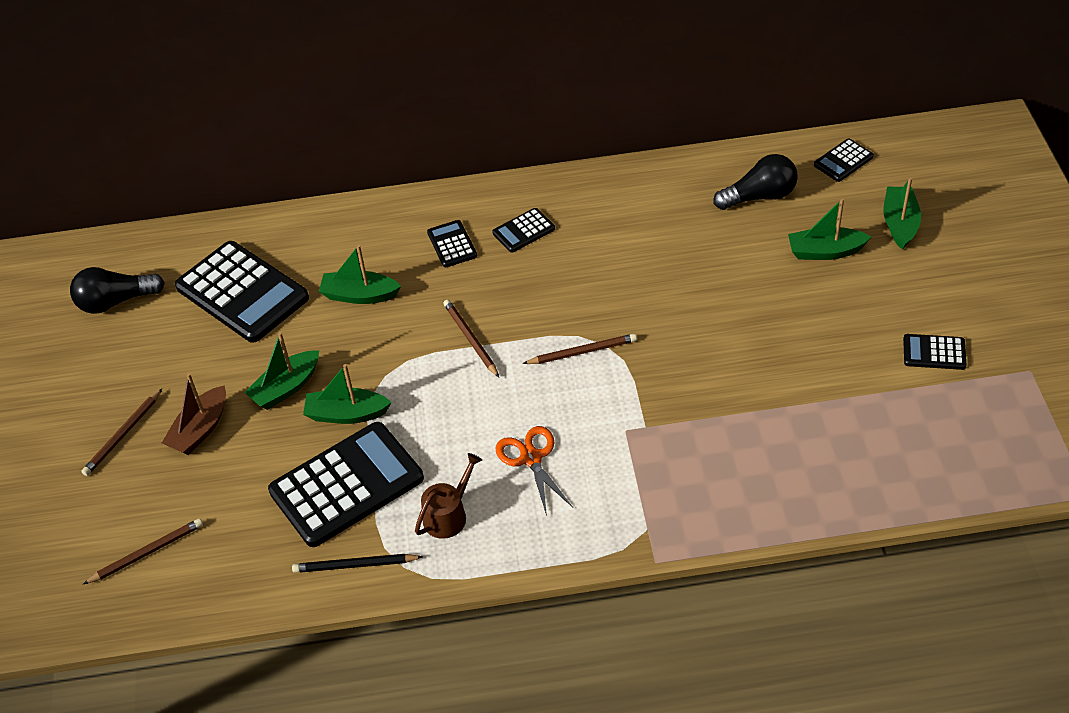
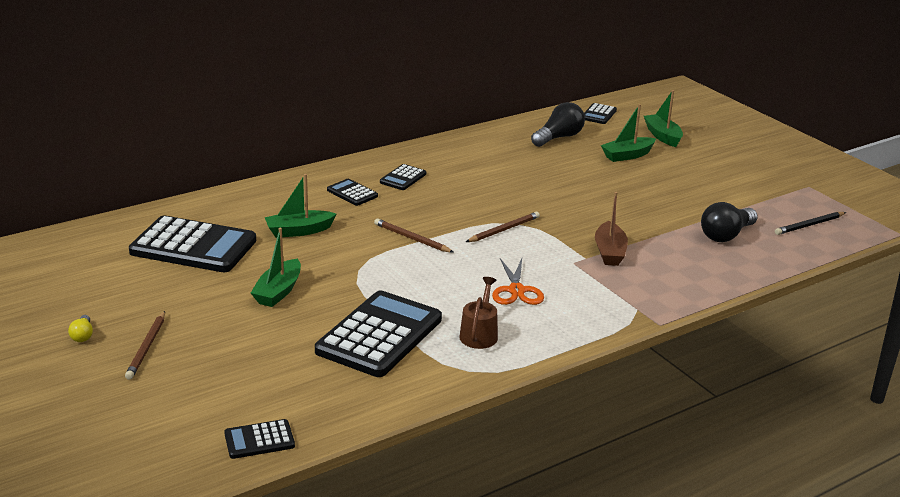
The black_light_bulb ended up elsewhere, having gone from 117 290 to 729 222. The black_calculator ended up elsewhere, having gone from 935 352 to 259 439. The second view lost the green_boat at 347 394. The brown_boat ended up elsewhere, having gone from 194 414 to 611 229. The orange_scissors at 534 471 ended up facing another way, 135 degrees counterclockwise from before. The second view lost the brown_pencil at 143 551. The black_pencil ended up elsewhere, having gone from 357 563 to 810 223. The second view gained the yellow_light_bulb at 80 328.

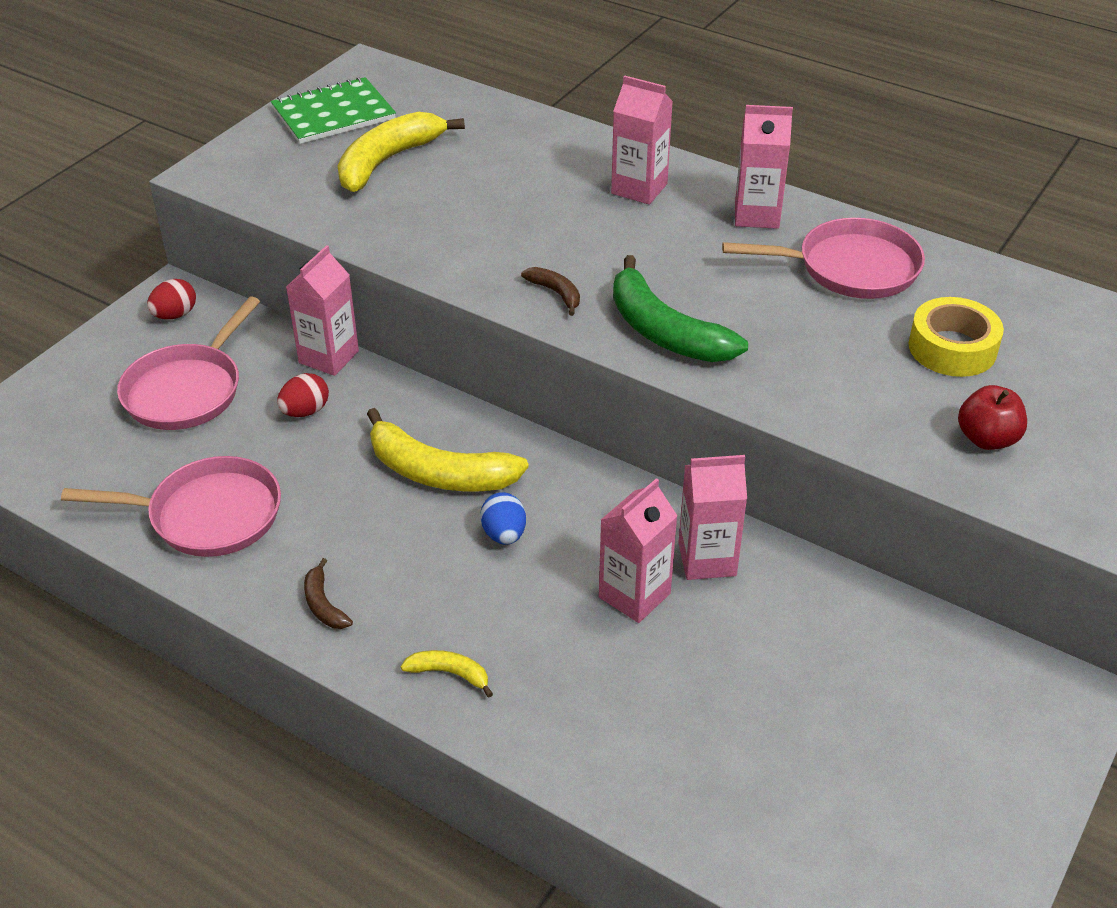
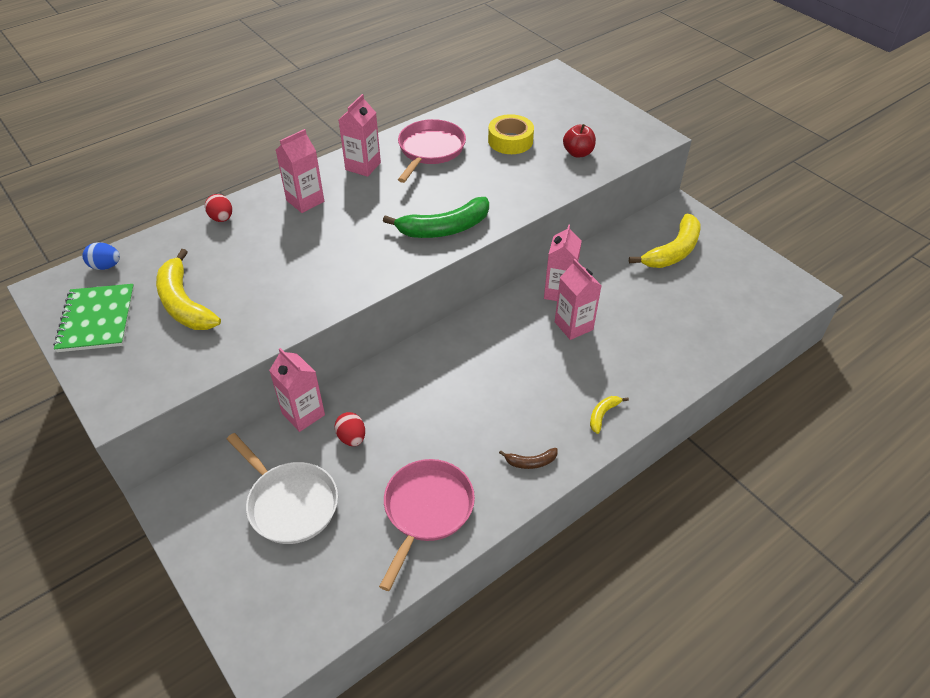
The second view lost the brown_banana at 550 291. The red_egg ended up elsewhere, having gone from 171 299 to 218 208. What was the pink_pan at 188 363 turned into the white_pan at 282 488. The yellow_banana ended up elsewhere, having gone from 447 450 to 665 241. The blue_egg ended up elsewhere, having gone from 503 518 to 101 256.

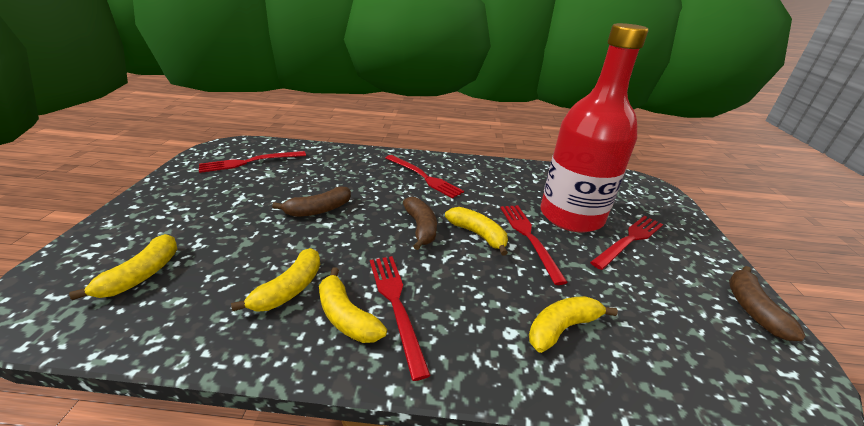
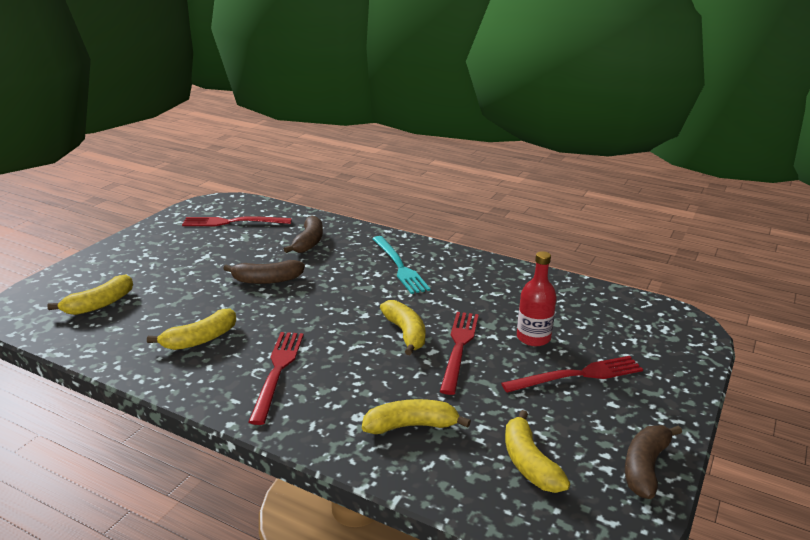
The size of the red_bottle at 594 127 changed by a factor of 0.44. What was the red_fork at 425 177 turned into the turquoise_fork at 401 265. The brown_banana ended up elsewhere, having gone from 420 223 to 303 234. The yellow_banana ended up elsewhere, having gone from 353 305 to 537 451.

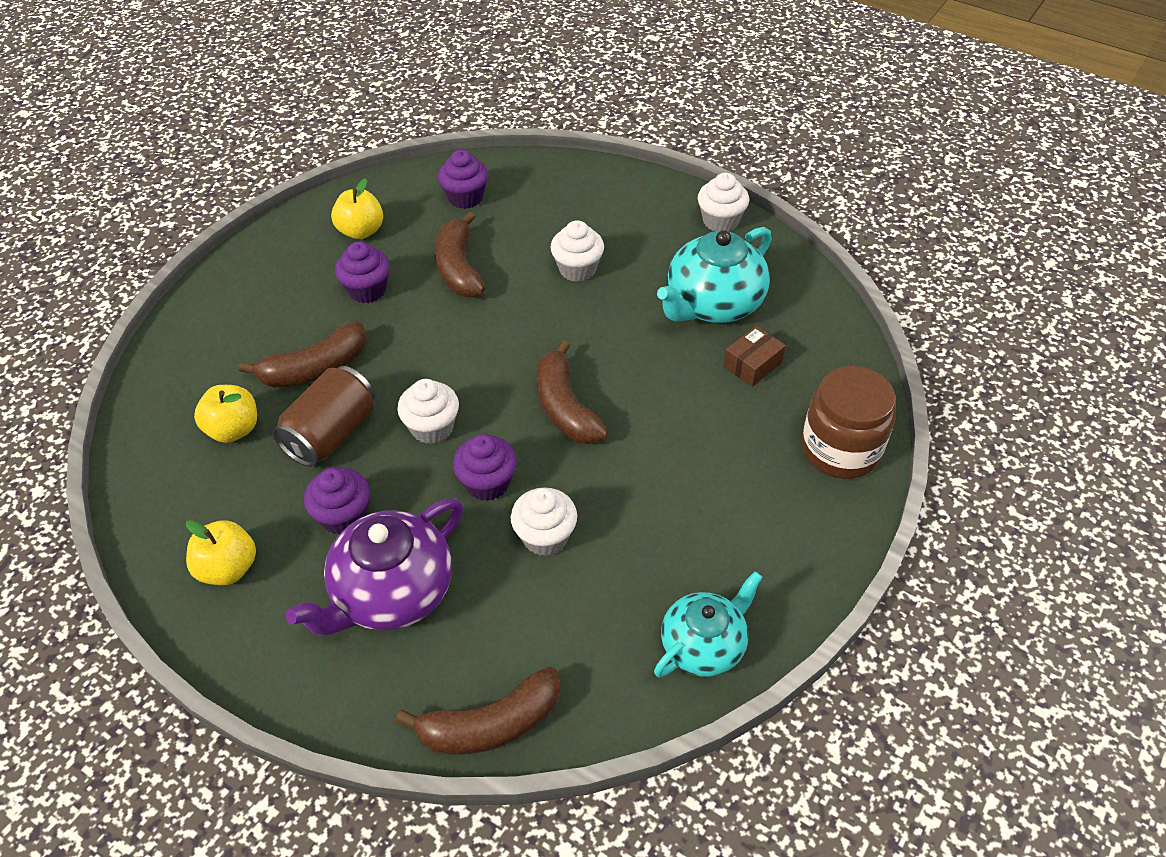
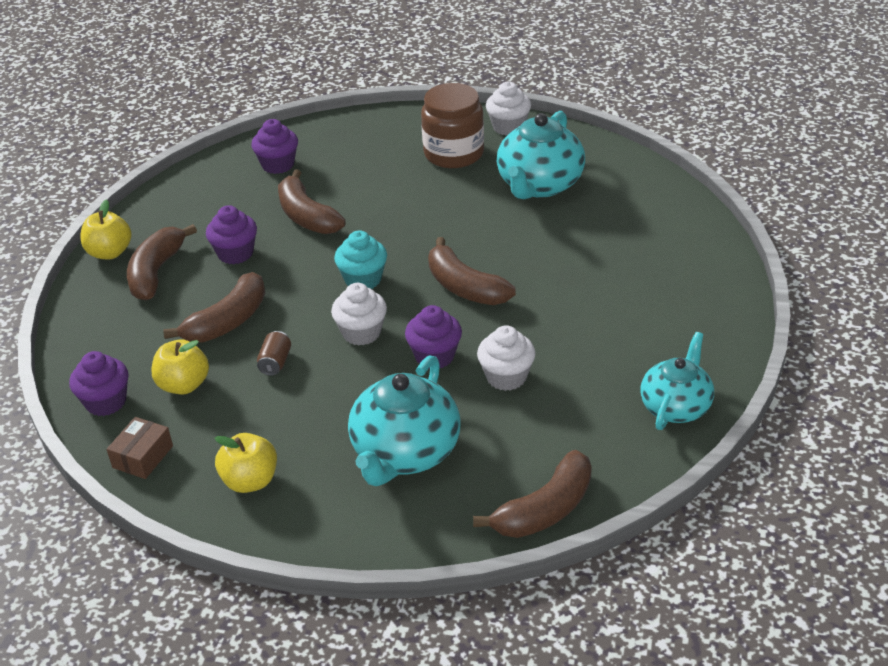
The yellow_apple ended up elsewhere, having gone from 357 208 to 105 229. The second view lost the white_cupcake at 577 251. The brown_box ended up elsewhere, having gone from 754 356 to 140 448. The size of the brown_can at 323 416 changed by a factor of 0.48. The brown_jar ended up elsewhere, having gone from 849 422 to 452 125. The purple_cupcake ended up elsewhere, having gone from 337 501 to 98 383. What was the purple_teapot at 374 566 turned into the turquoise_teapot at 404 420. The second view gained the brown_banana at 162 262. The second view gained the turquoise_cupcake at 360 259.

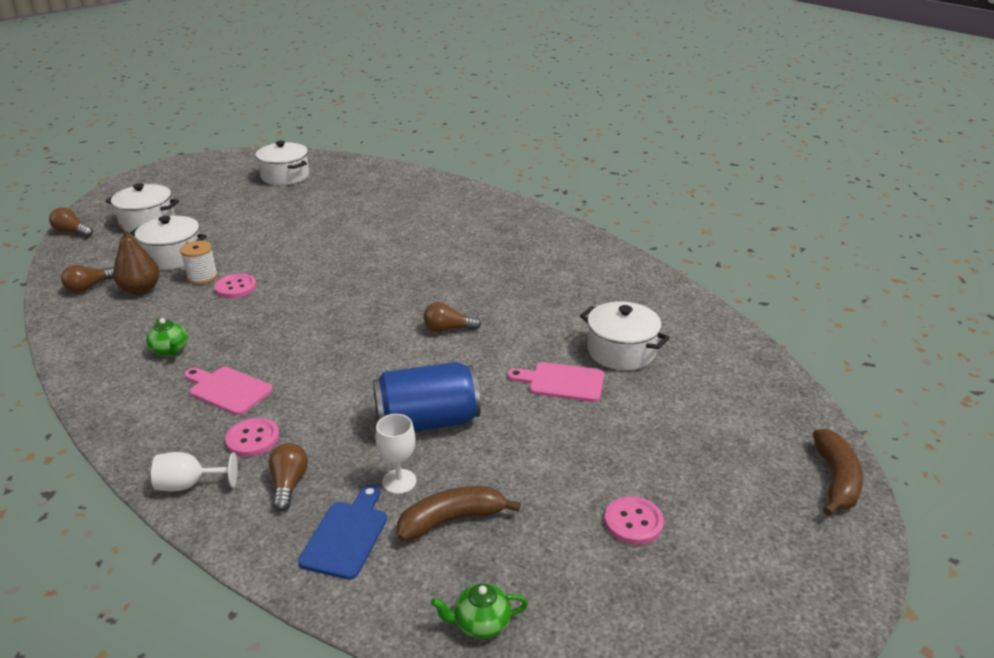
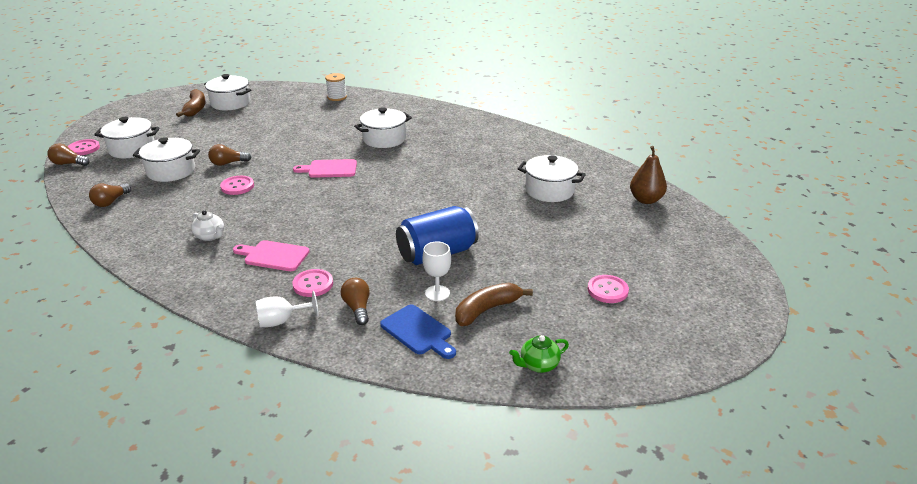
The brown_pear ended up elsewhere, having gone from 136 259 to 648 175. The white_spool ended up elsewhere, having gone from 199 263 to 336 87. The brown_light_bulb ended up elsewhere, having gone from 452 317 to 229 155. What was the green_teapot at 167 337 turned into the white_teapot at 207 225. The pink_cutting_board ended up elsewhere, having gone from 556 382 to 325 168. The brown_banana ended up elsewhere, having gone from 838 472 to 191 103. The blue_cutting_board at 342 532 ended up facing another way, 135 degrees clockwise from before. The second view gained the white_pot at 383 127. The second view gained the pink_button at 84 147.

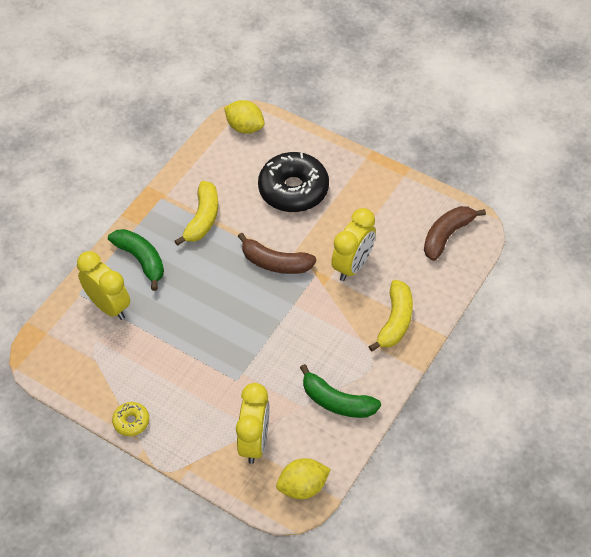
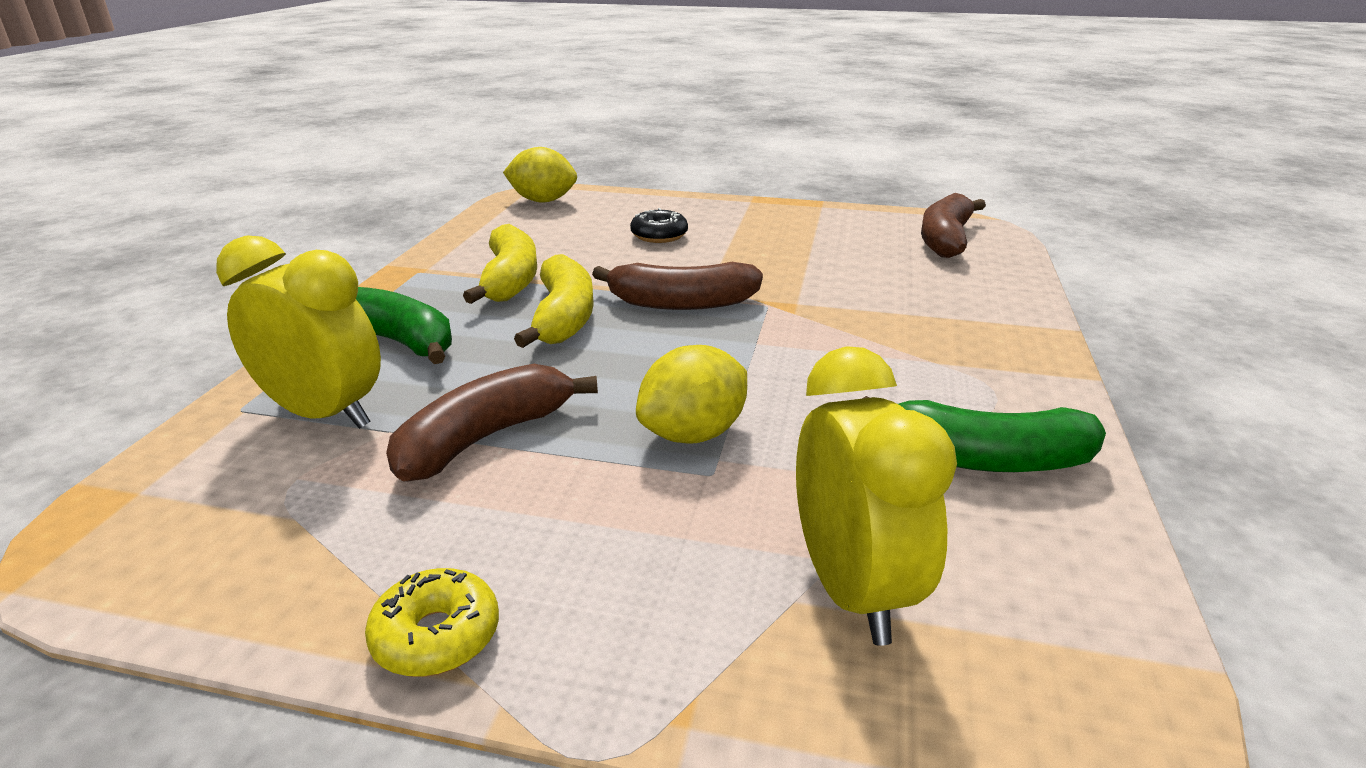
The size of the black_donut at 293 182 changed by a factor of 0.46. The second view lost the yellow_clock at 353 244. The yellow_banana ended up elsewhere, having gone from 390 316 to 554 301. The yellow_lemon ended up elsewhere, having gone from 303 478 to 691 394. The second view gained the brown_banana at 492 422.

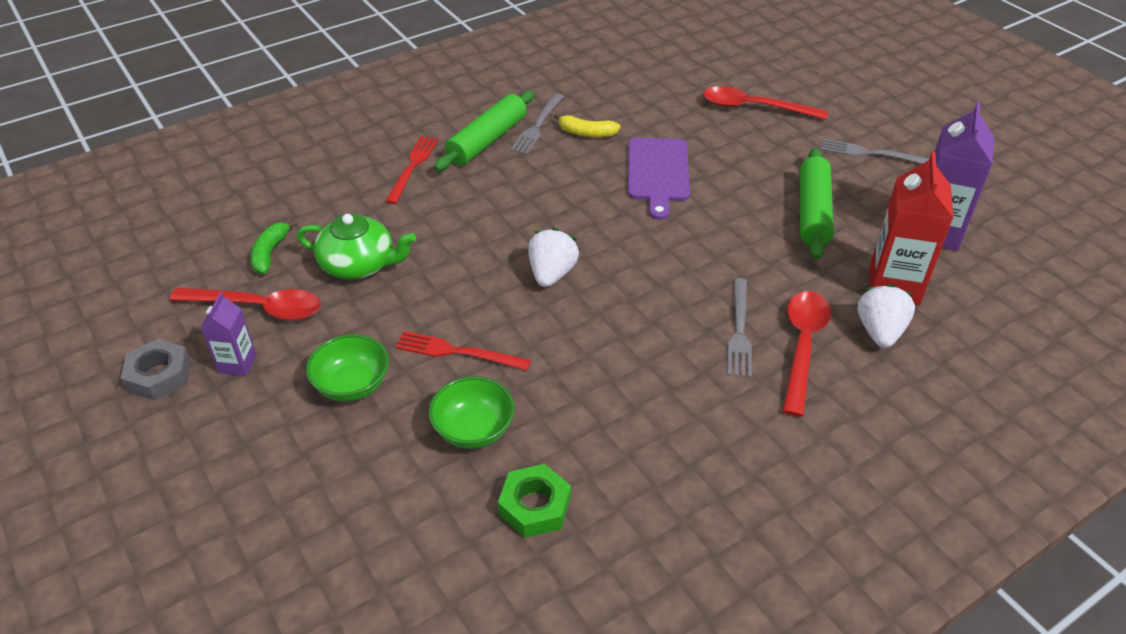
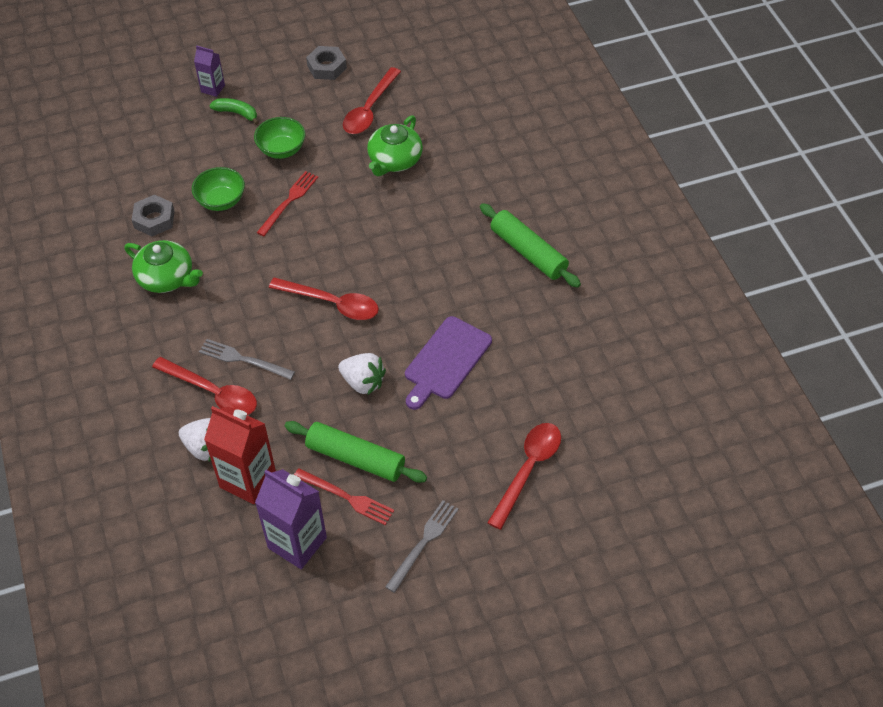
The second view lost the grey_fork at 537 124. The second view lost the yellow_banana at 587 125. The red_fork ended up elsewhere, having gone from 411 170 to 344 496. The purple_cutting_board at 659 178 ended up facing another way, 75 degrees counterclockwise from before. The green_banana ended up elsewhere, having gone from 273 247 to 234 111. The white_strawberry ended up elsewhere, having gone from 553 257 to 362 374. The purple_carton ended up elsewhere, having gone from 228 334 to 209 71. What was the green_nut at 534 501 turned into the grey_nut at 153 215. The second view gained the green_teapot at 163 266. The second view gained the red_spoon at 324 298.

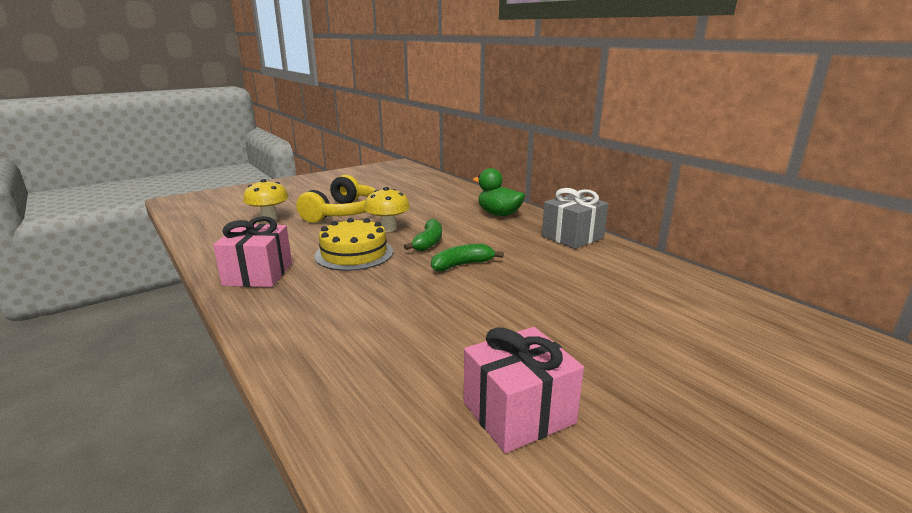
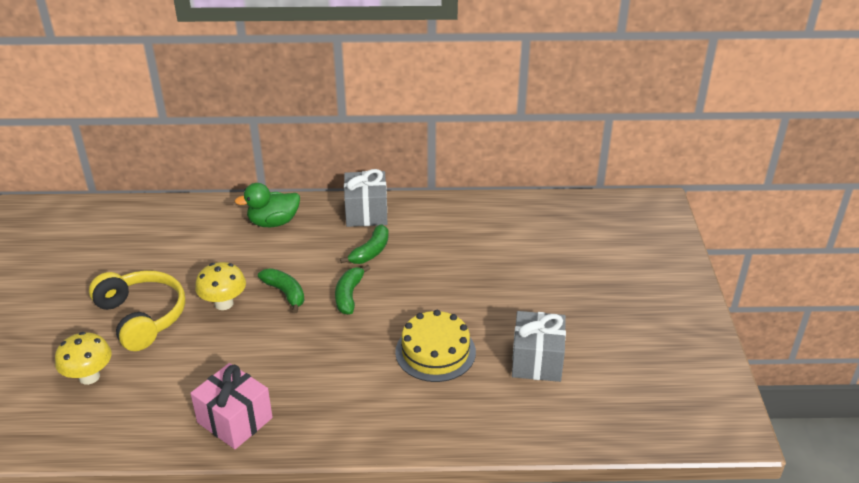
The yellow_cake ended up elsewhere, having gone from 353 244 to 435 346. What was the pink_gift at 524 390 turned into the grey_gift at 539 346. The second view gained the green_banana at 364 244.

